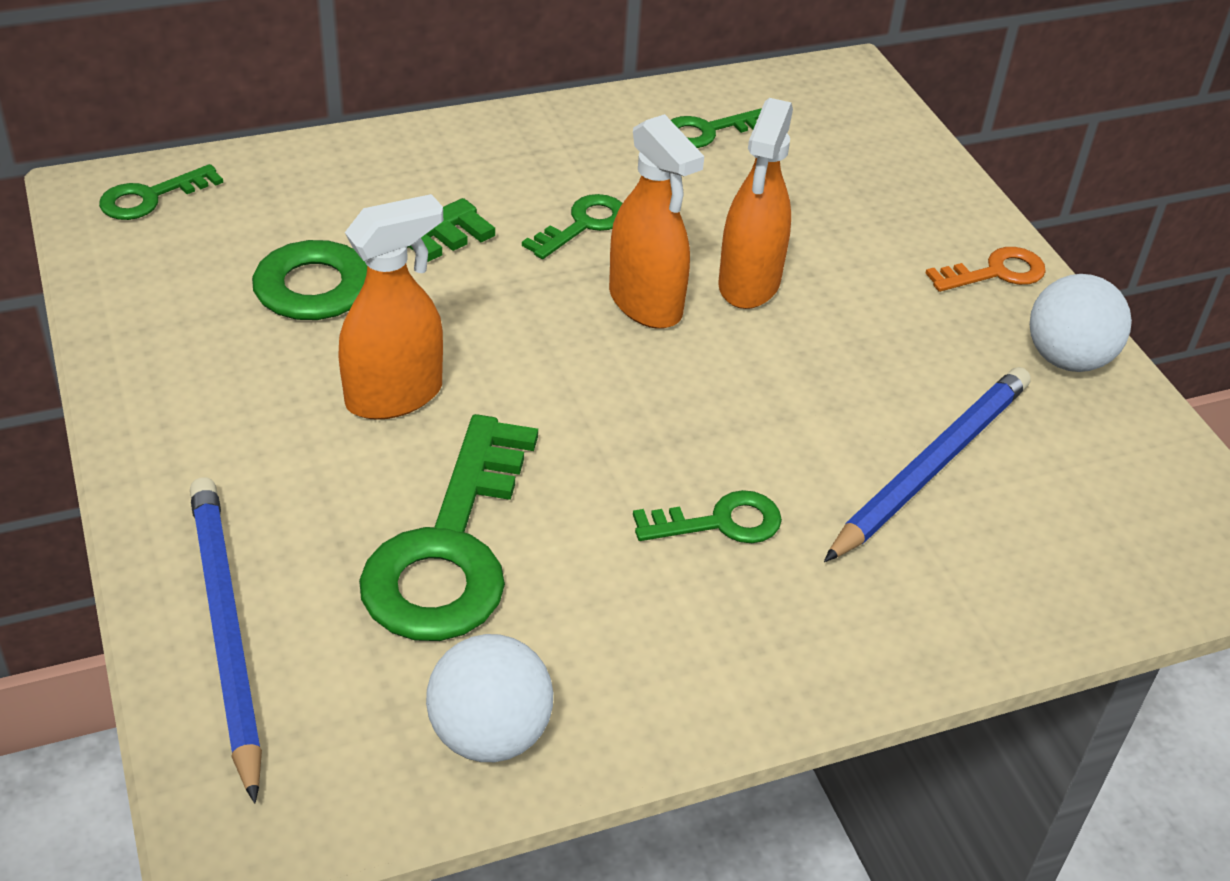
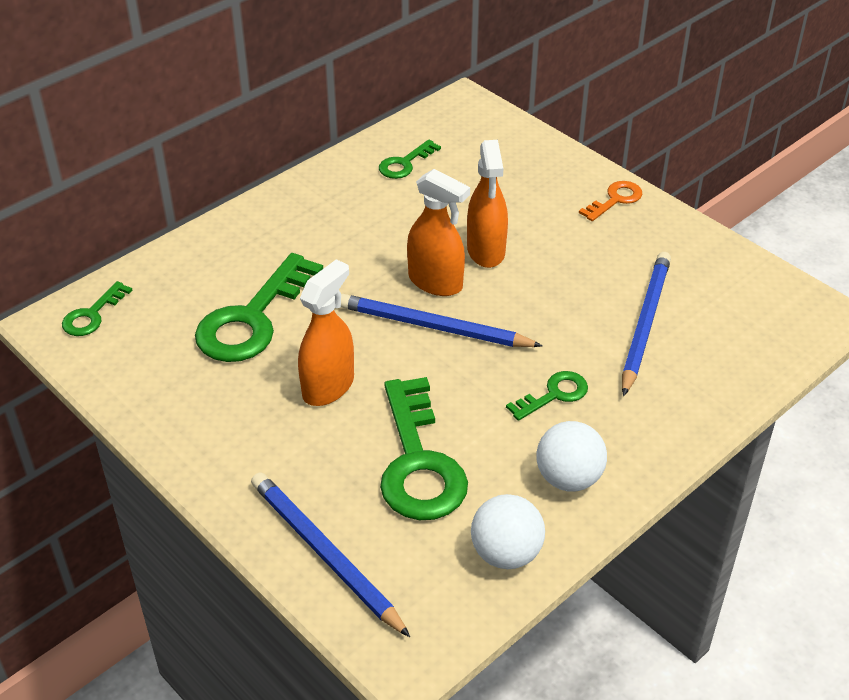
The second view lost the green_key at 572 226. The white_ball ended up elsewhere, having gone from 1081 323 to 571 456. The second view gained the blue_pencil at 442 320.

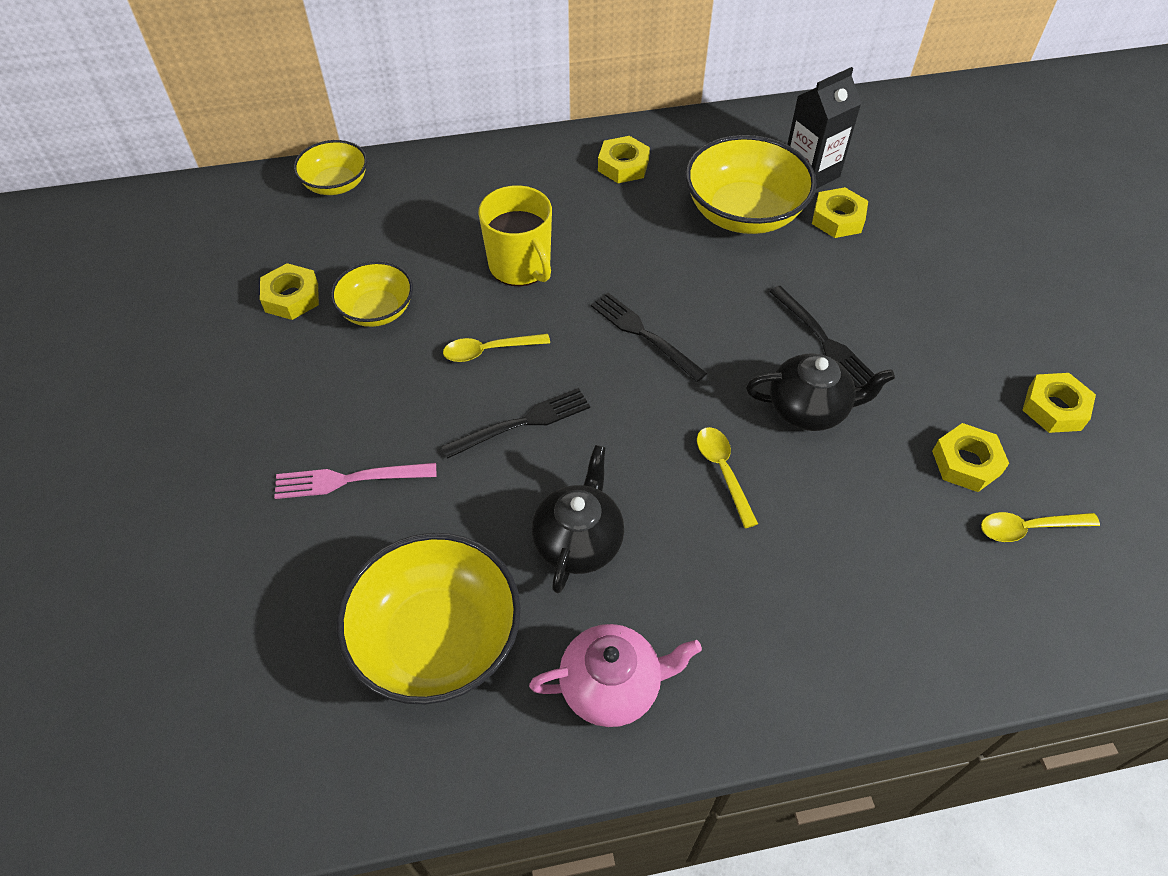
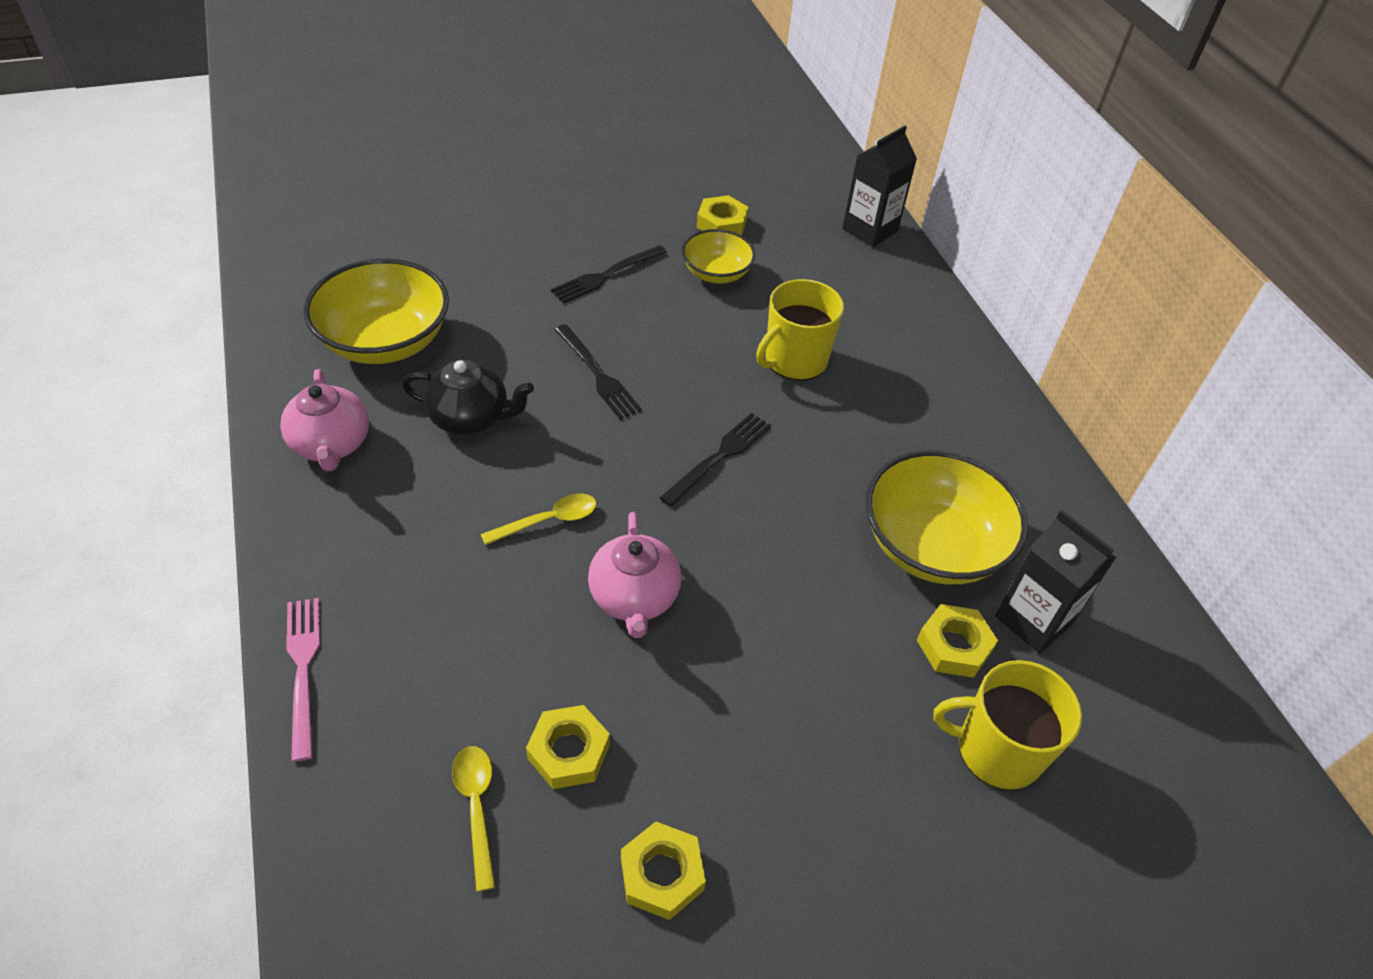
The second view lost the yellow_nut at 624 159. Where the yellow_bowl stood at 330 167, the black_carton came to stand at 879 186. The black_fork ended up elsewhere, having gone from 822 336 to 609 274. The second view lost the yellow_spoon at 496 348. What was the black_teapot at 820 392 turned into the pink_teapot at 635 575. The pink_fork ended up elsewhere, having gone from 355 481 to 303 680. The second view gained the yellow_mug at 1007 725.

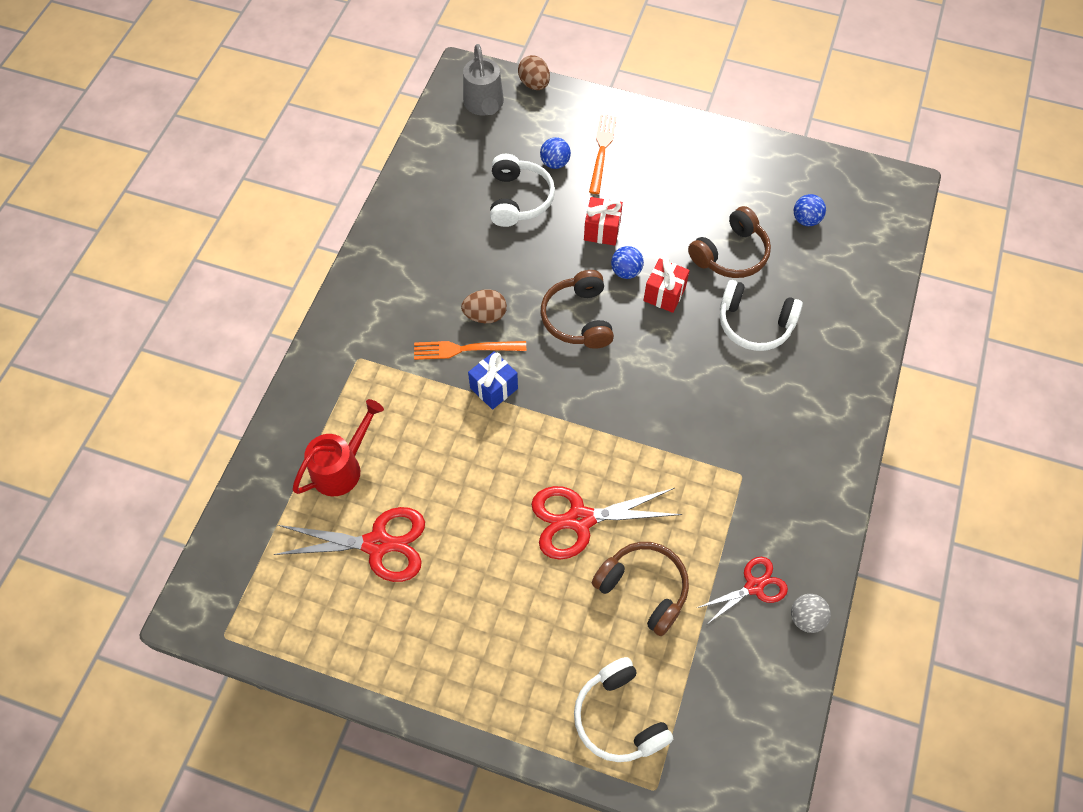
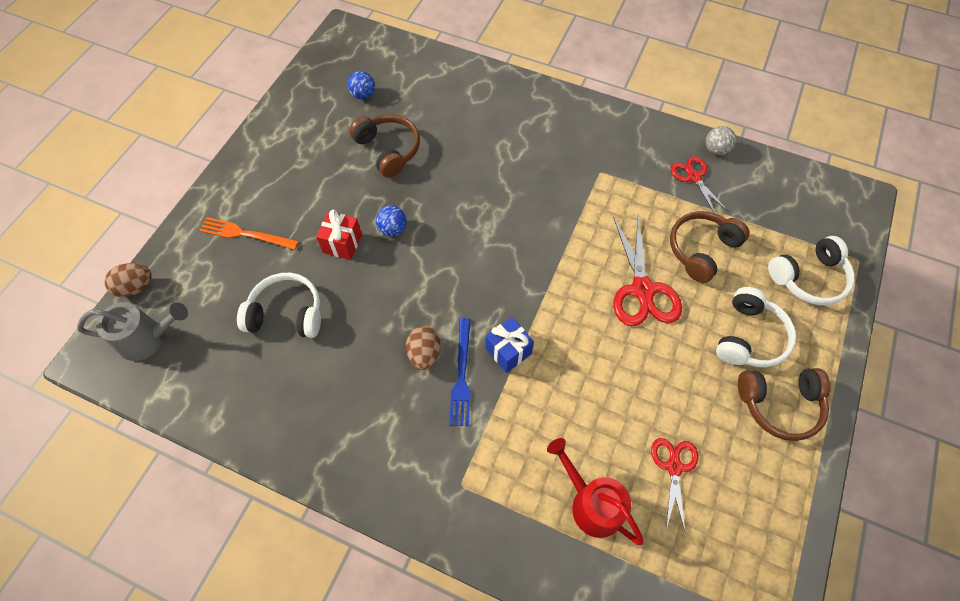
The second view lost the blue_ball at 555 153. The second view lost the red_gift at 666 285. The brown_headphones ended up elsewhere, having gone from 577 309 to 784 404. The white_headphones ended up elsewhere, having gone from 761 315 to 756 327. What was the orange_fork at 470 350 turned into the blue_fork at 460 372. The size of the red_scissors at 349 544 changed by a factor of 0.61.

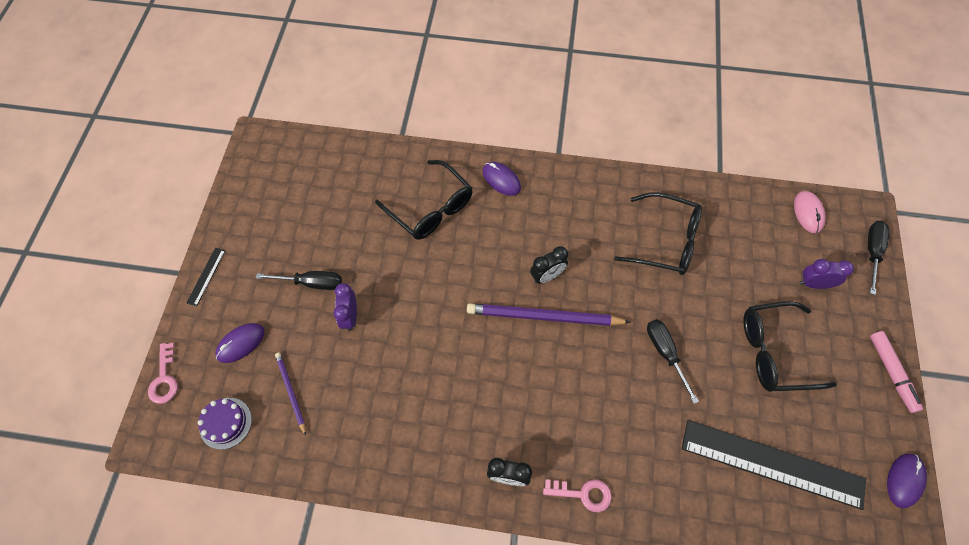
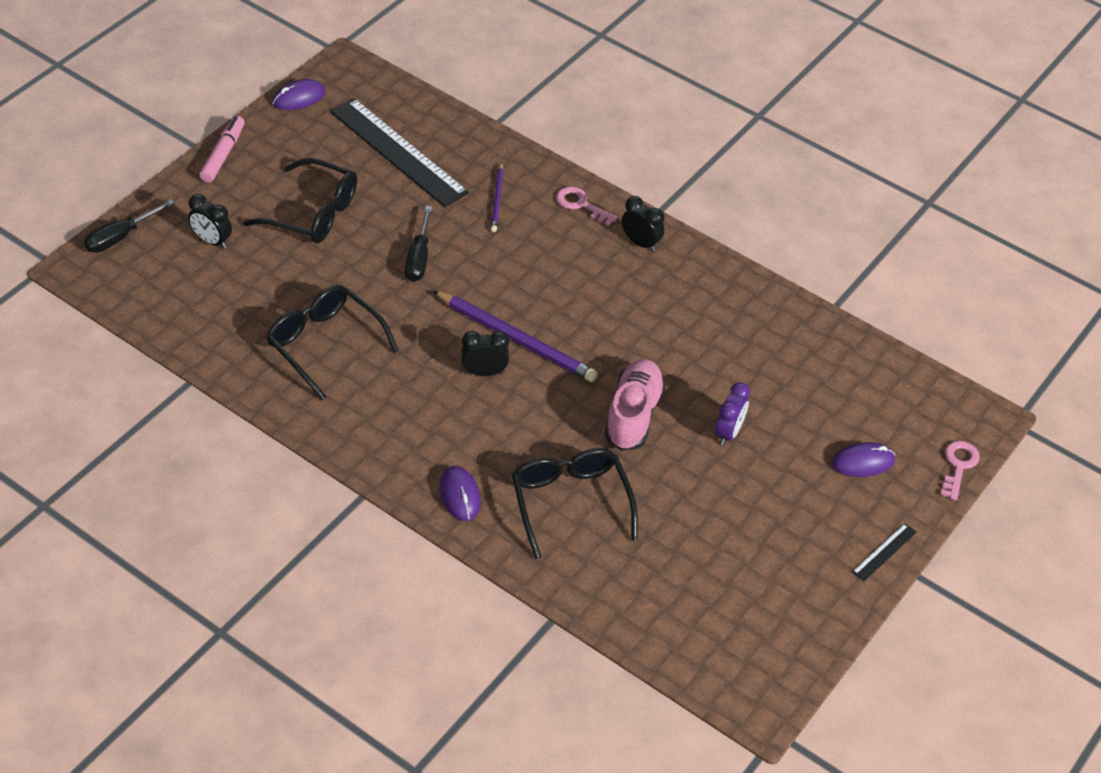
The second view lost the pink_mouse at 810 212. What was the purple_clock at 827 274 turned into the black_clock at 210 221. The second view lost the black_screwdriver at 299 280. The purple_pencil ended up elsewhere, having gone from 290 394 to 497 197. The second view lost the purple_cake at 225 424. The second view gained the pink_shoe at 635 405.

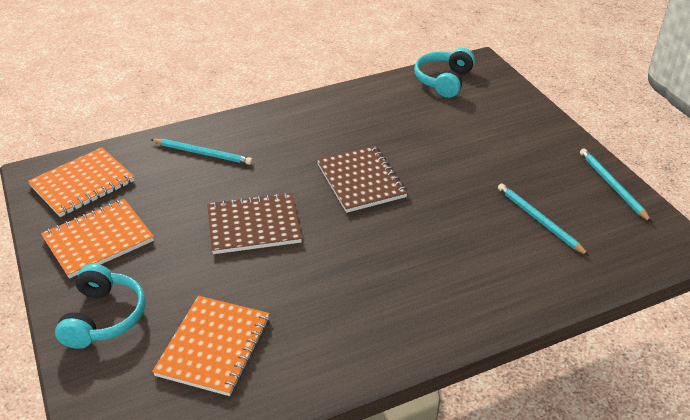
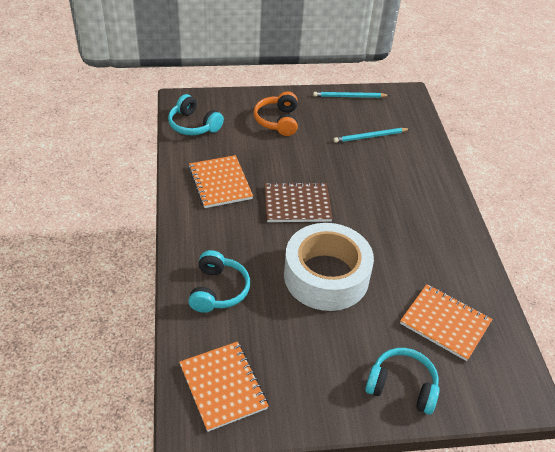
Where the turquoise_pencil stood at 201 152, the turquoise_headphones came to stand at 219 281. Where the brown_notebook stood at 254 223, the white_tape came to stand at 329 267. The orange_notebook ended up elsewhere, having gone from 97 238 to 221 181. The second view gained the orange_headphones at 276 113.

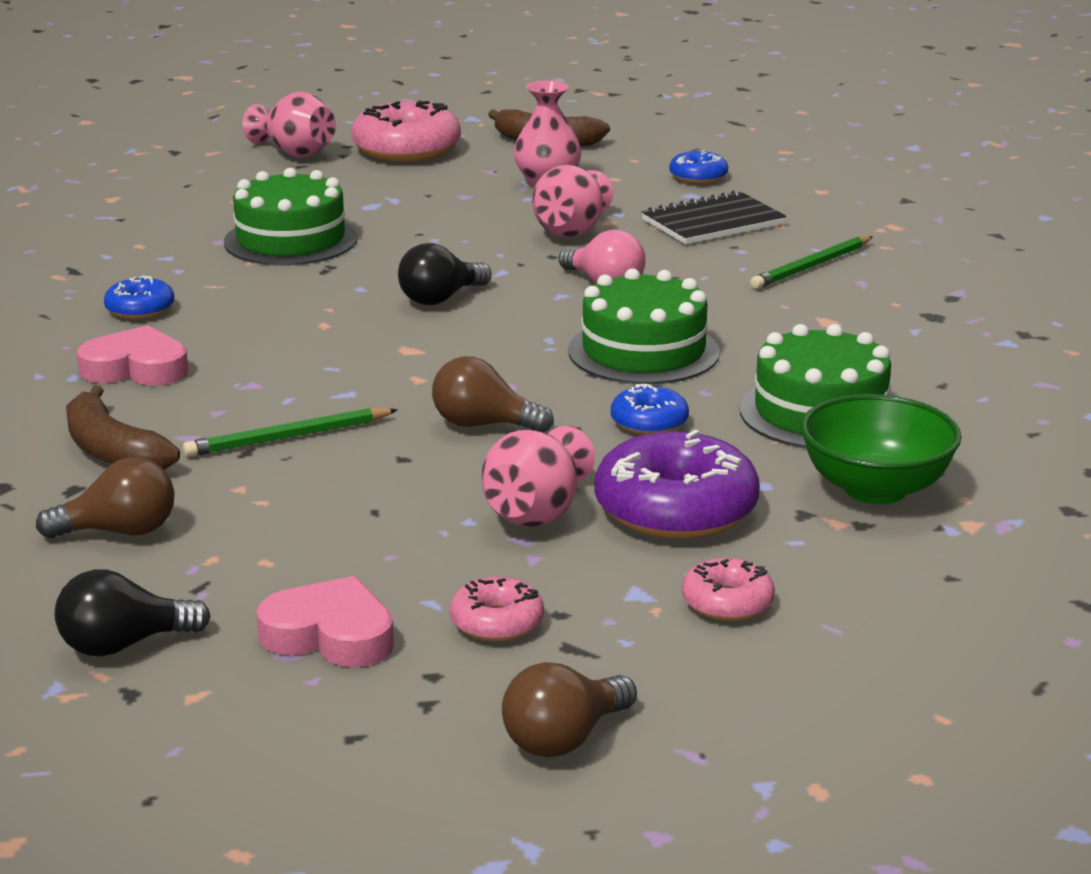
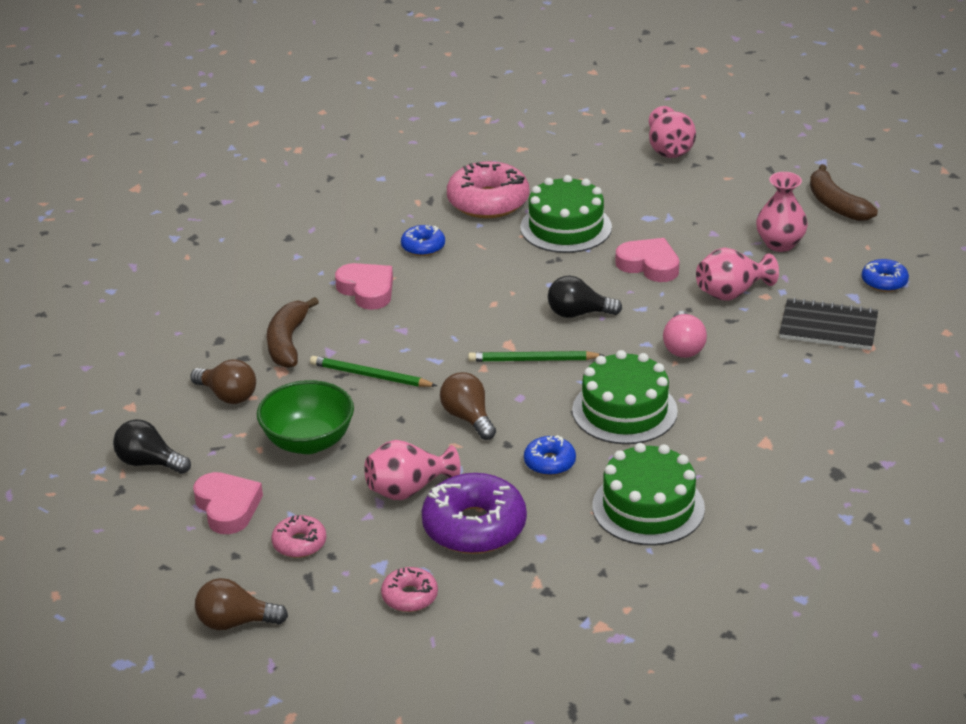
The pink_donut ended up elsewhere, having gone from 406 131 to 488 189. The green_pencil ended up elsewhere, having gone from 811 262 to 536 356. The green_bowl ended up elsewhere, having gone from 881 449 to 305 417. The second view gained the pink_heart at 647 260.

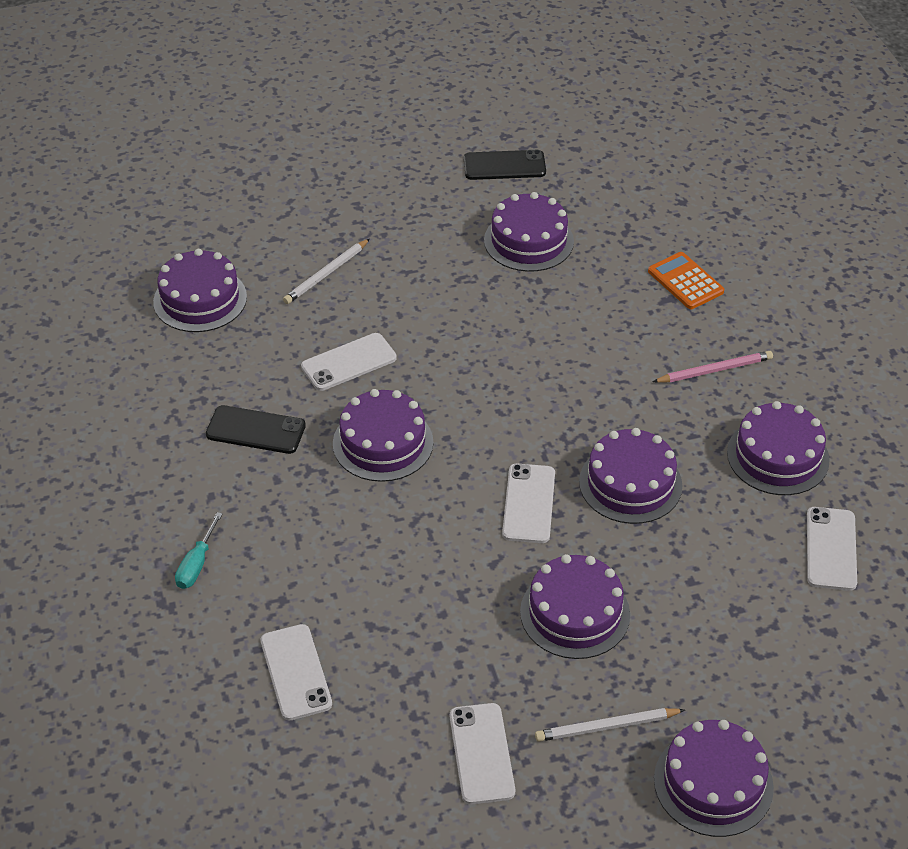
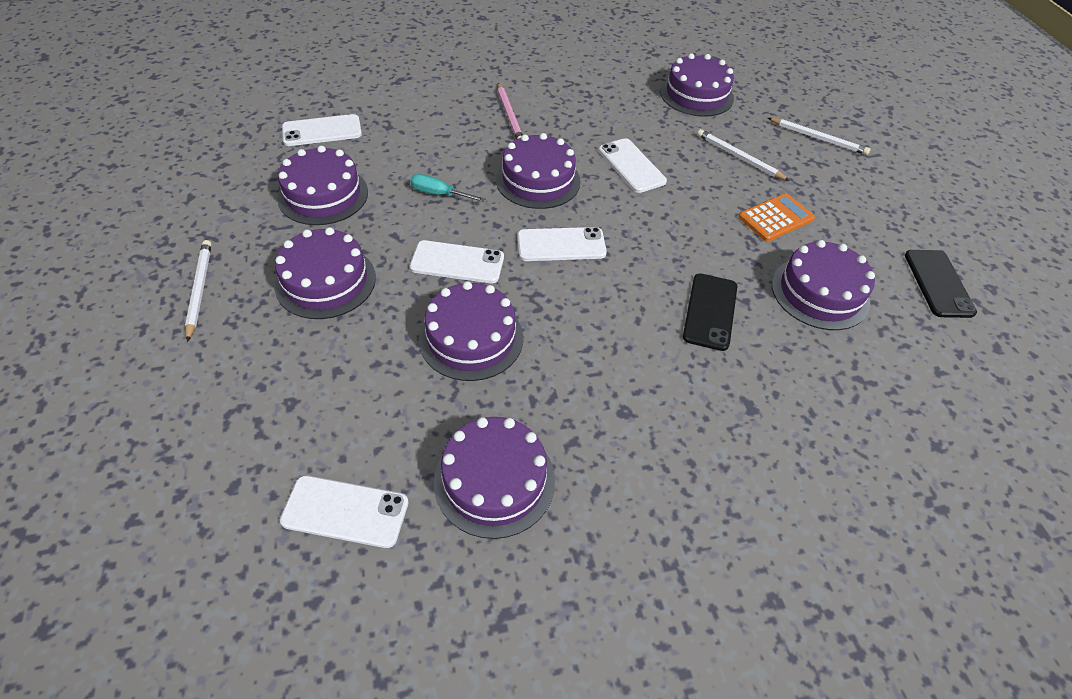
The orange_calculator ended up elsewhere, having gone from 686 280 to 776 217. The pink_pencil ended up elsewhere, having gone from 712 367 to 510 111. The black_phone ended up elsewhere, having gone from 256 429 to 710 312. The turquoise_screwdriver ended up elsewhere, having gone from 199 550 to 447 188. The white_phone ended up elsewhere, having gone from 482 753 to 562 244. The purple_cake ended up elsewhere, having gone from 714 778 to 322 185. The second view gained the white_pencil at 819 136.

